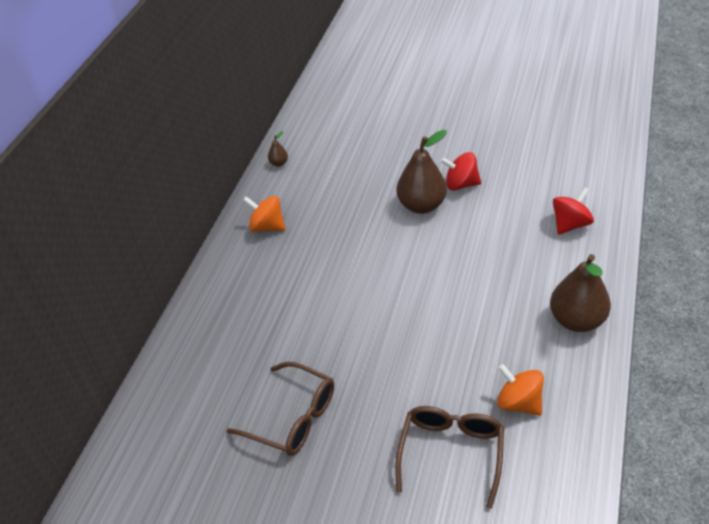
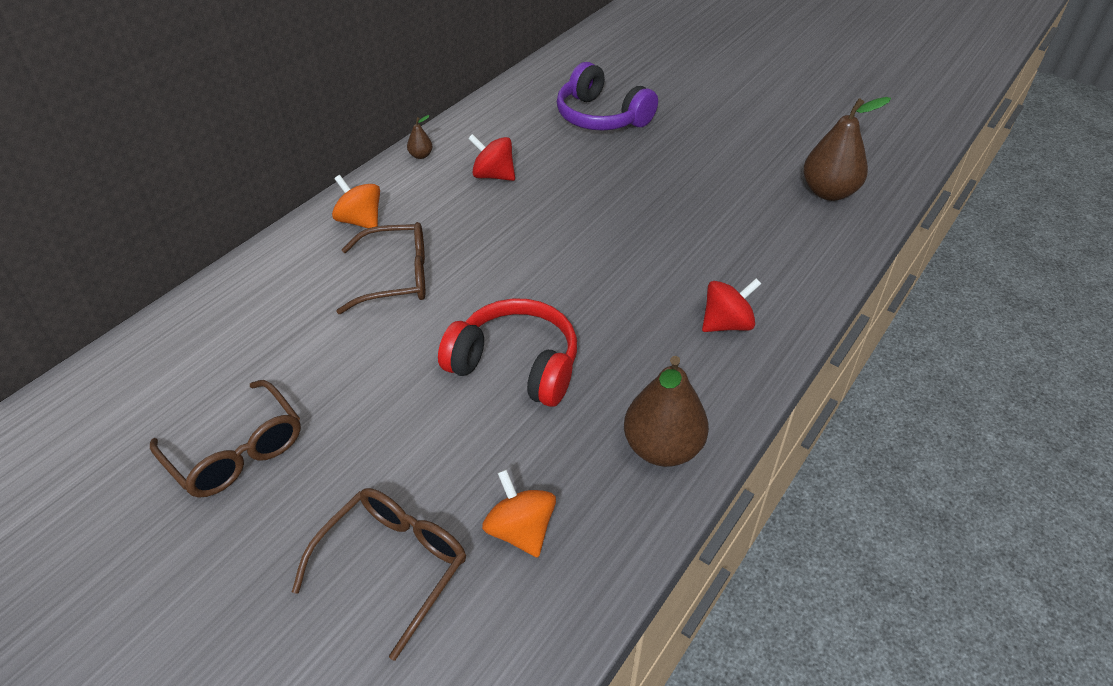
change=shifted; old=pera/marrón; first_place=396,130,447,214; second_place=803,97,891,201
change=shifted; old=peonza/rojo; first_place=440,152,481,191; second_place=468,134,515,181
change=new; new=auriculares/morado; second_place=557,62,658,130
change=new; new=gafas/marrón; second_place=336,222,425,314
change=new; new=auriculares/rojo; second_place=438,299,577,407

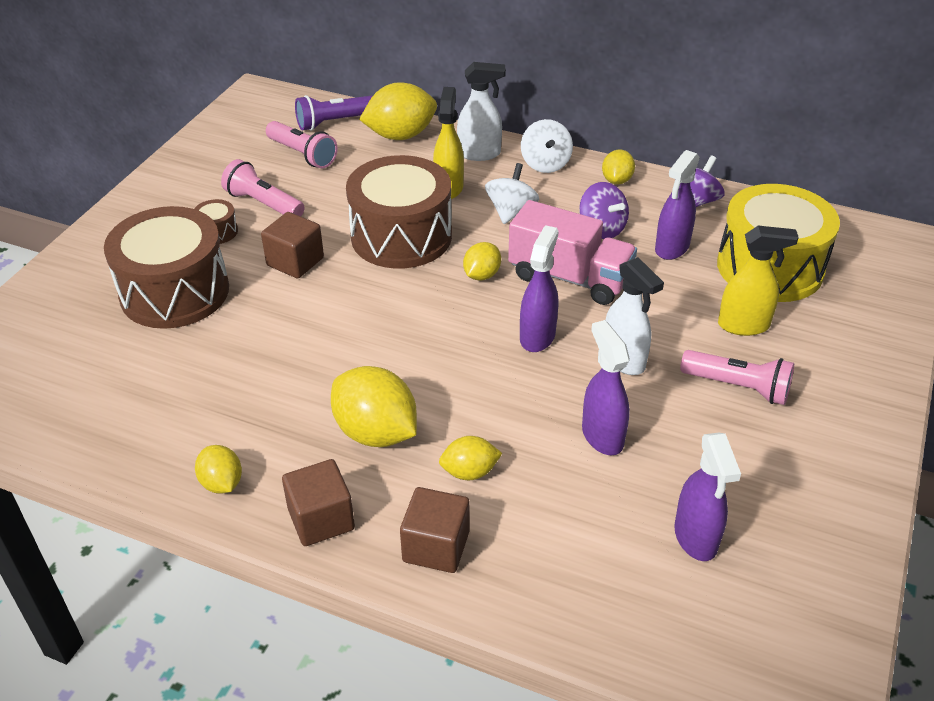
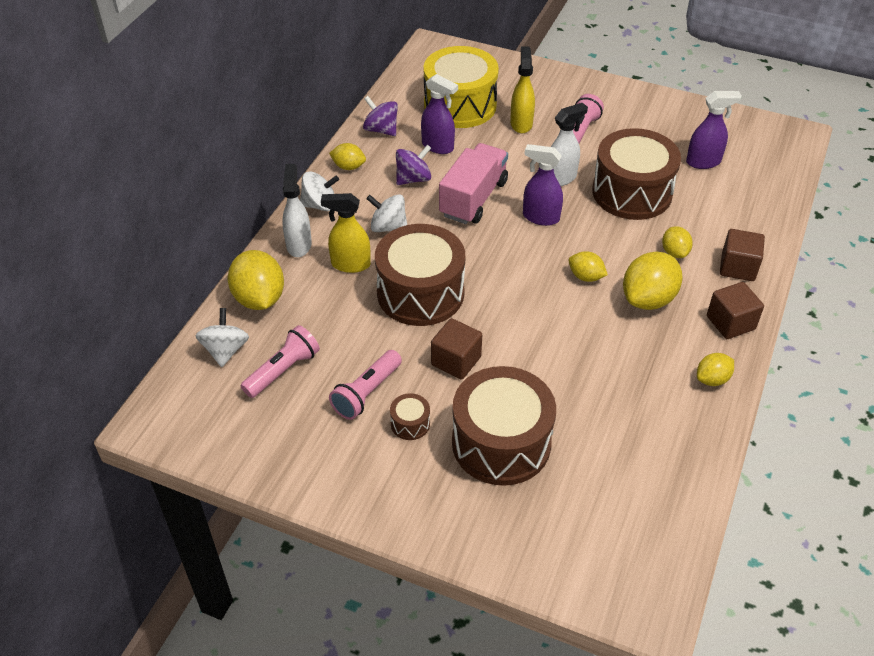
change=swapped; old=lámpara de mano/morado; new=peonza/blanco; first_place=295,95,372,131; second_place=196,308,249,367
change=shifted; old=limón/amarillo; first_place=463,242,501,280; second_place=569,251,608,282
change=swapped; old=pulverizador/morado; new=tambor/marrón; first_place=582,320,630,455; second_place=592,128,681,220

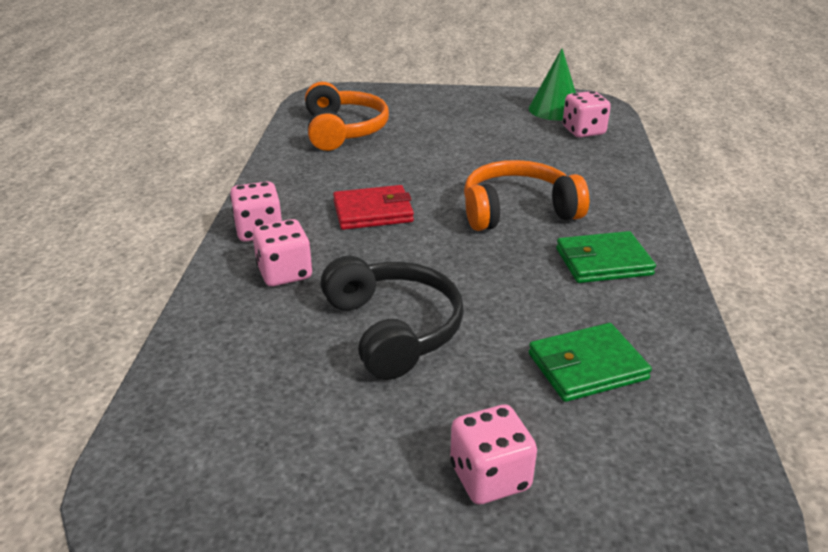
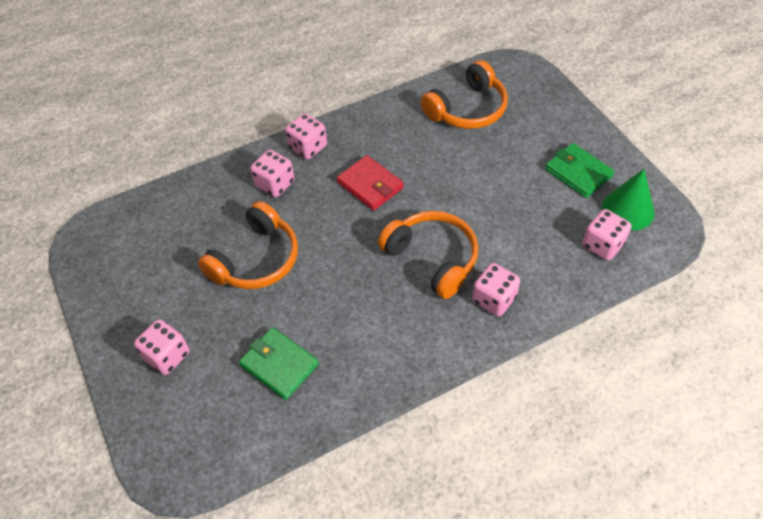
change=shifted; old=cartera/verde; first_place=556,231,656,283; second_place=545,143,614,198
change=repainted; old=auriculares/negro; new=auriculares/naranja; first_place=320,256,464,380; second_place=198,201,298,289
change=new; new=dado/rosa; second_place=472,263,520,316

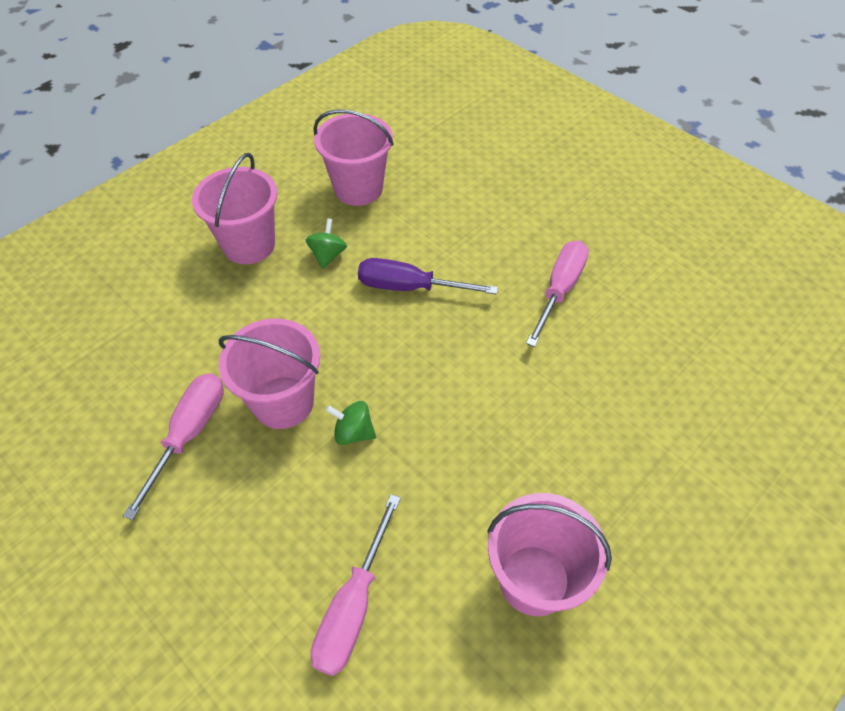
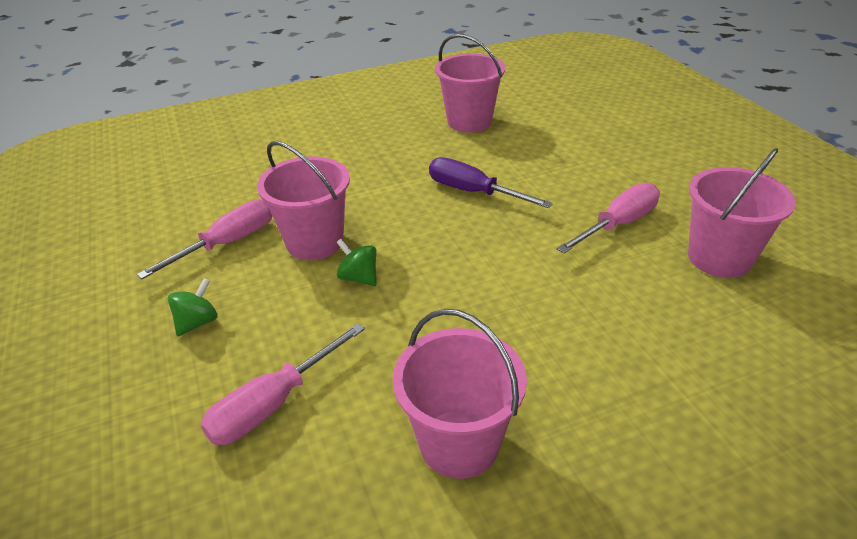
change=shifted; old=balde/rosa; first_place=192,153,277,264; second_place=688,148,796,278
change=shifted; old=peonza/verde; first_place=306,218,347,269; second_place=168,278,217,336

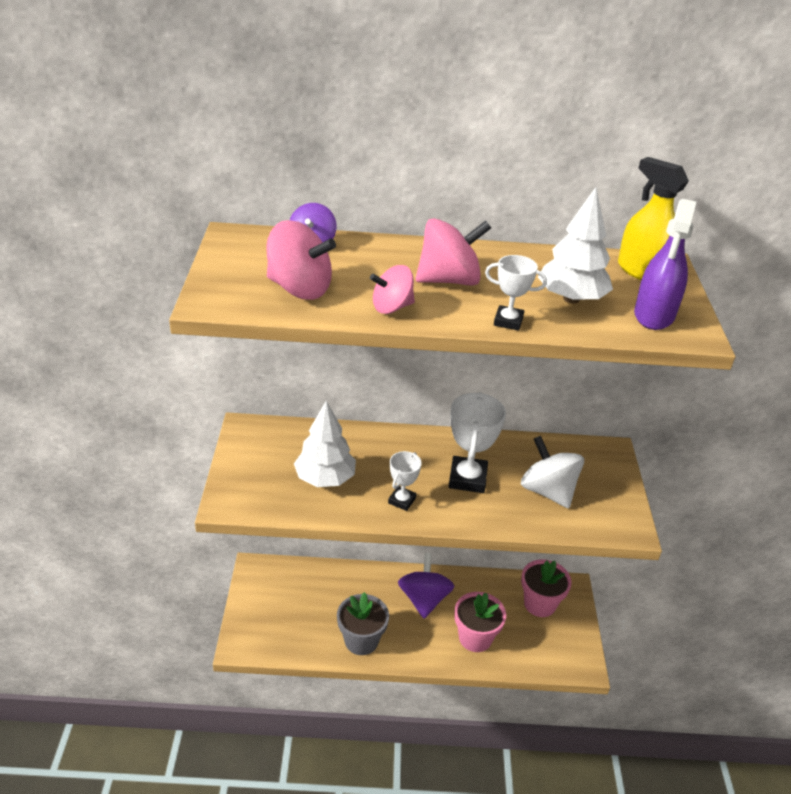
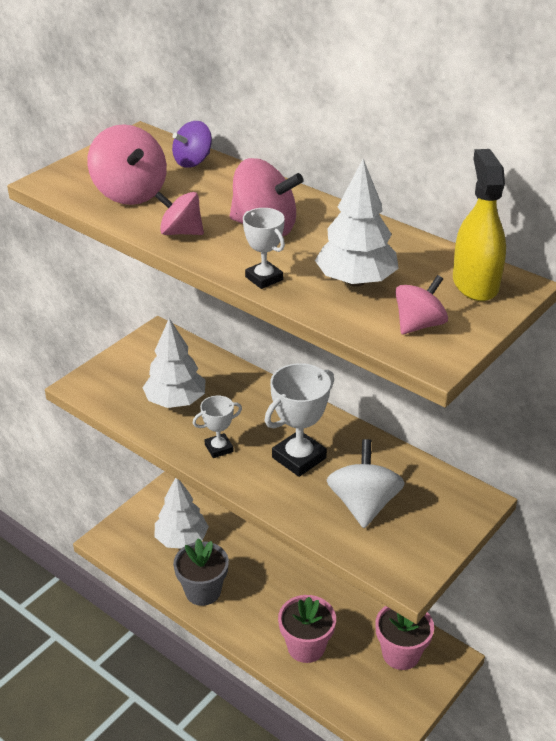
change=swapped; old=pulverizador/morado; new=peonza/rosa; first_place=634,199,696,330; second_place=395,275,448,334
change=gone; old=peonza/morado; first_place=398,553,454,619
change=new; new=árbol/blanco; second_place=155,478,209,549

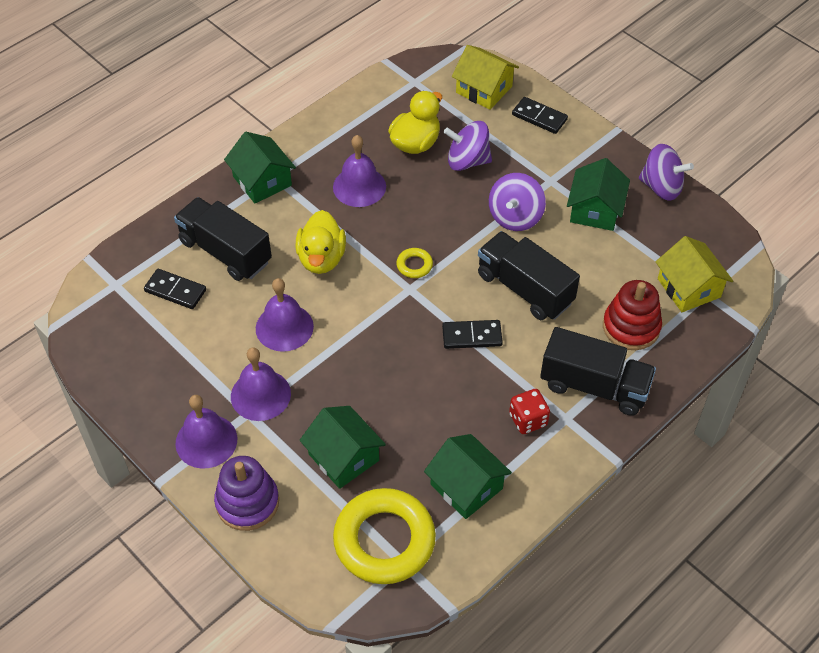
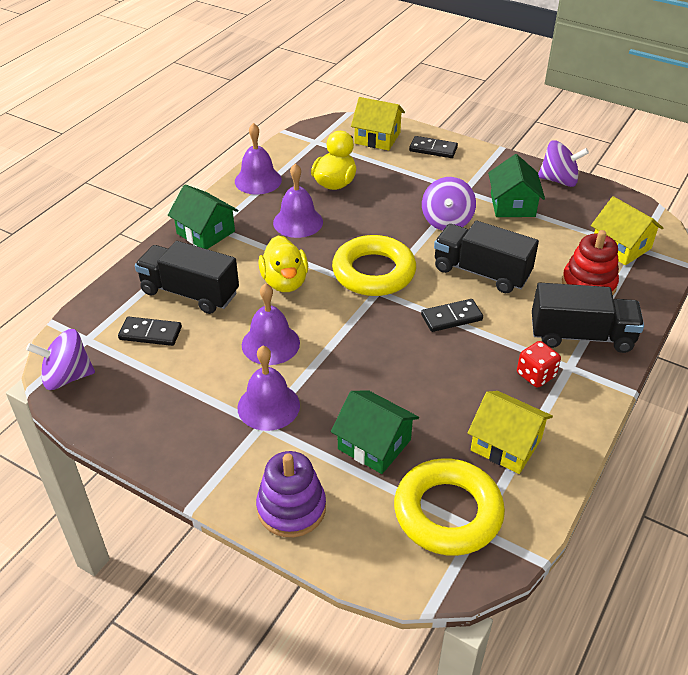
change=shifted; old=peonza/morado; first_place=444,121,492,171; second_place=26,329,95,390
change=scaled; old=anillo/amarillo; first_place=396,248,433,278; second_place=332,235,416,296; factor=2.39
change=shifted; old=campana/morado; first_place=175,395,237,469; second_place=235,123,282,195
change=repainted; old=casa/verde; new=casa/amarillo; first_place=424,434,512,519; second_place=468,391,553,474

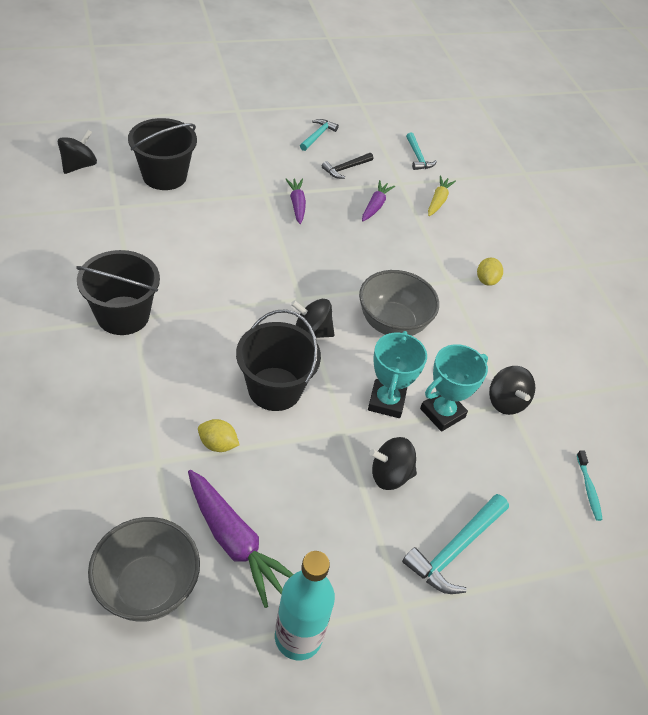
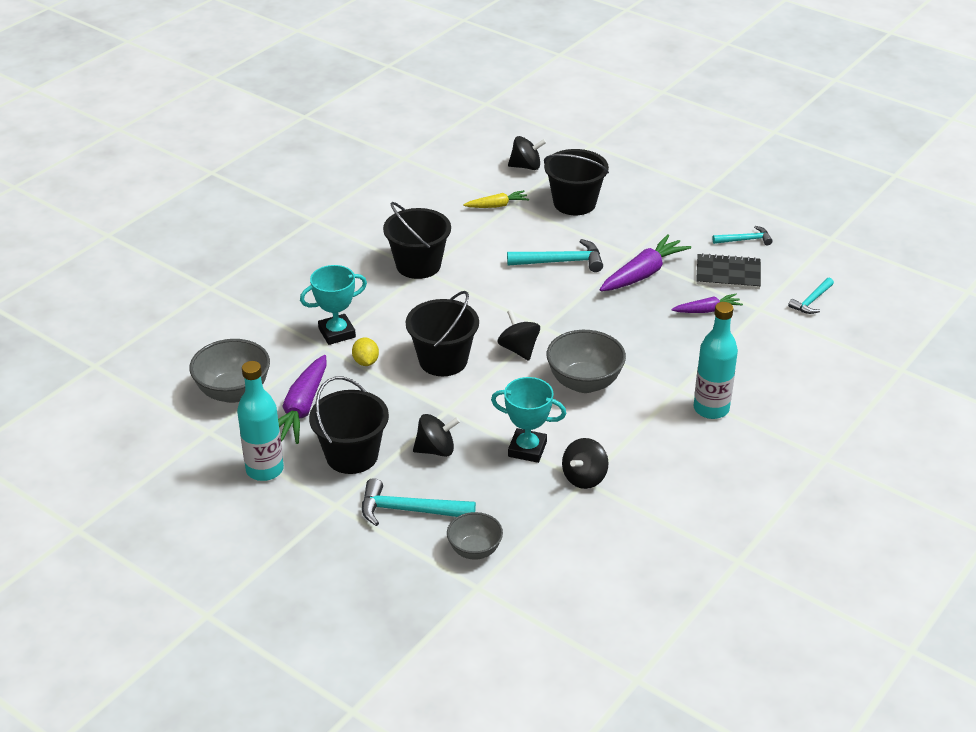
change=swapped; old=martillo/negro; new=cuaderno/negro; first_place=322,153,373,179; second_place=696,253,761,289
change=shifted; old=zanahoria/amarillo; first_place=428,176,456,216; second_place=463,190,529,208
change=scaled; old=zanahoria/morado; first_place=286,179,306,224; second_place=600,234,691,291; factor=1.7
change=swapped; old=limón/amarillo; new=botella/turquesa; first_place=477,258,503,286; second_place=693,302,738,419
change=shifted; old=trofeo/turquesa; first_place=368,331,427,418; second_place=300,265,367,345
change=rotated; old=peonza/negro; first_place=369,437,417,490; second_place=413,414,460,457; degrees=120
change=gone; old=cepillo de dientes/turquesa; first_place=577,450,603,521
change=new; new=martillo/turquesa; second_place=507,239,603,272
change=new; new=balde/negro; second_place=309,376,389,474
change=new; new=cuenco/gris; second_place=447,512,503,560

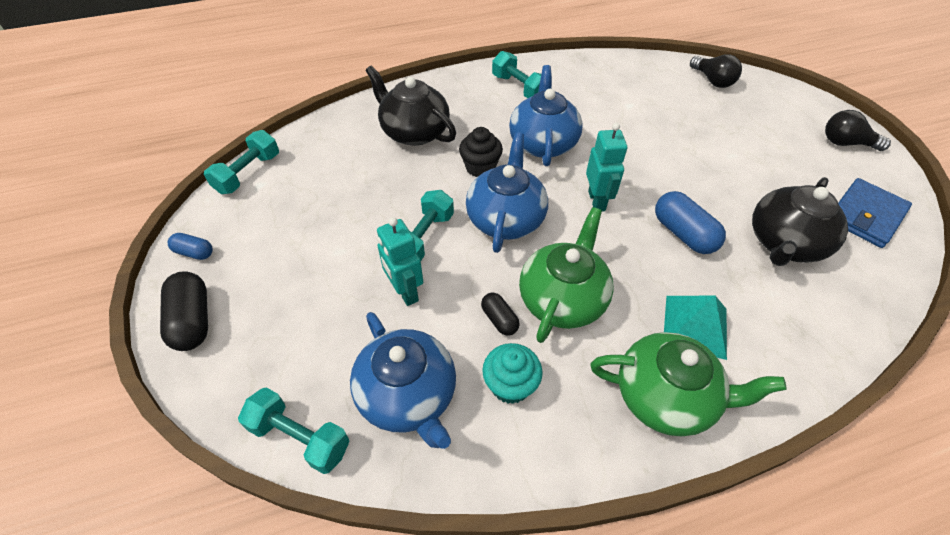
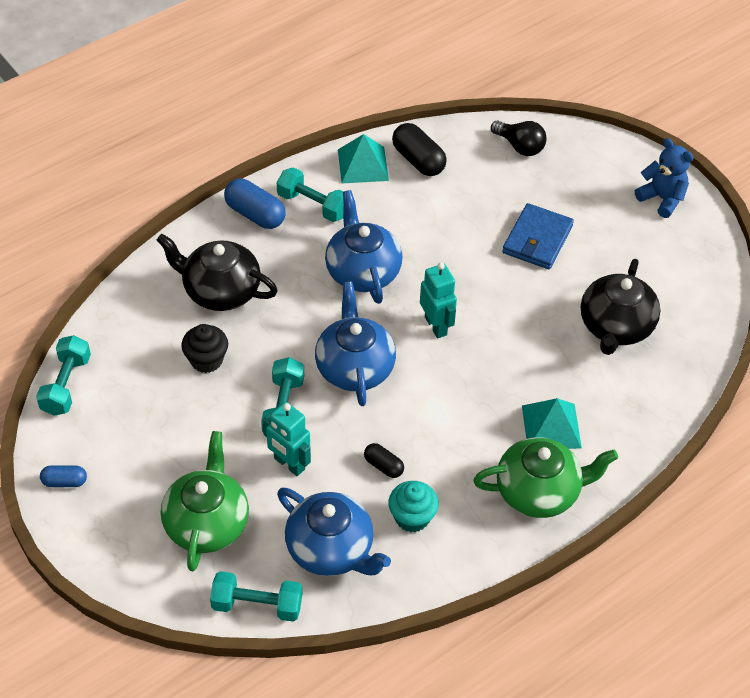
change=swapped; old=bombilla/negro; new=osito/azul; first_place=825,110,891,151; second_place=635,138,693,218
change=shifted; old=magdalena/negro; first_place=459,127,503,177; second_place=181,324,228,373
change=shifted; old=cartera/azul; first_place=838,178,912,248; second_place=502,203,574,269
change=shifted; old=cápsula/azul; first_place=655,191,726,254; second_place=224,179,286,229
change=shifted; old=tetera/verde; first_place=519,207,614,343; second_place=161,431,249,571
change=shifted; old=cápsula/negro; first_place=160,271,208,351; second_place=392,123,447,176
change=new; new=pirámide/turquesa; second_place=338,134,389,183

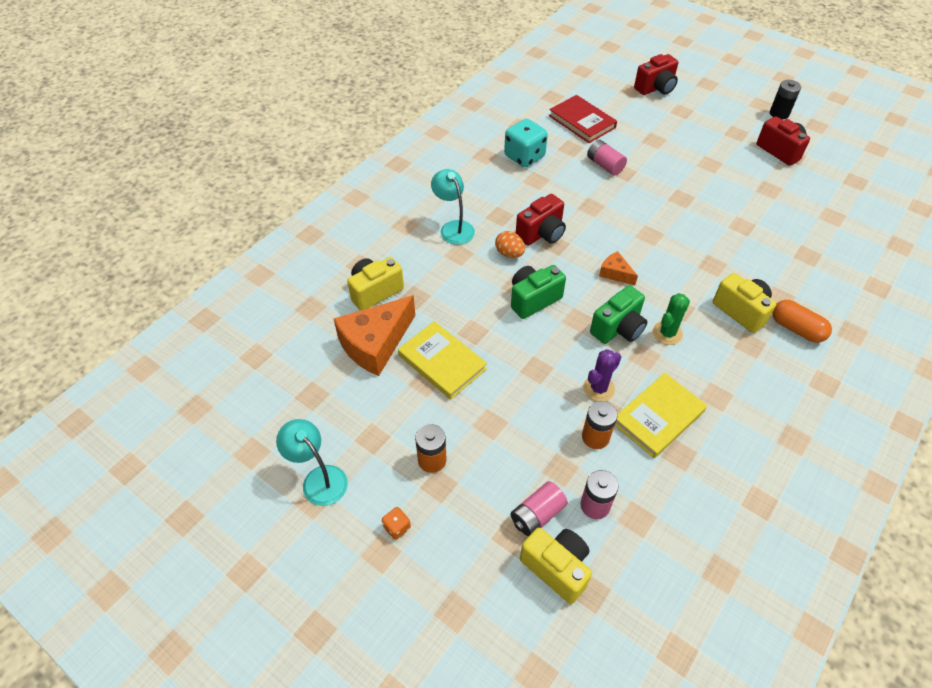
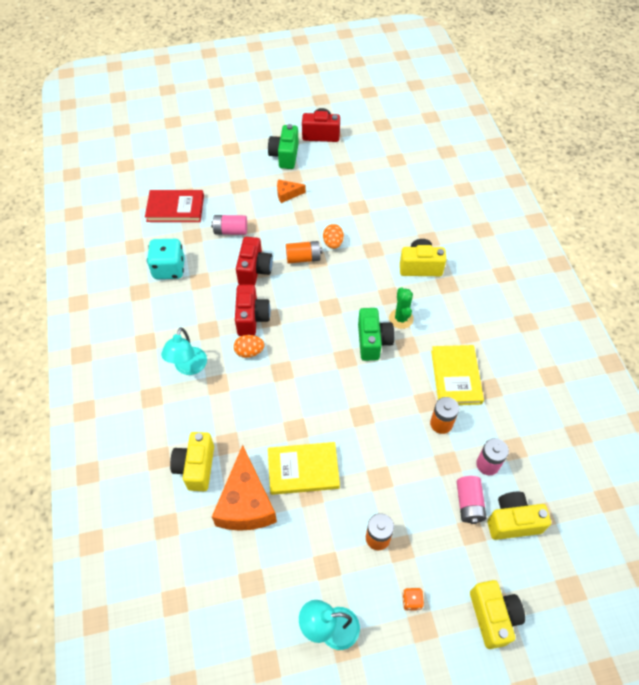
change=shifted; old=cámara/rojo; first_place=634,54,678,95; second_place=236,237,273,286
change=gone; old=pila/negro; first_place=770,80,801,120
change=rotated; old=lámpara/turquesa; first_place=431,169,475,245; second_place=161,328,207,375; degrees=-90
change=shifted; old=queso/naranja; first_place=599,251,638,285; second_place=277,179,306,203
change=shifted; old=cámara/verde; first_place=511,265,566,319; second_place=268,124,299,169
change=gone; old=cápsula/naranja; first_place=772,300,832,343
change=gone; old=cactus/morado; first_place=583,349,621,401
change=new; new=huevo/naranja; second_place=323,224,344,249
change=new; new=pila/naranja; second_place=286,241,322,264
change=new; new=cámara/amarillo; second_place=470,580,525,649

